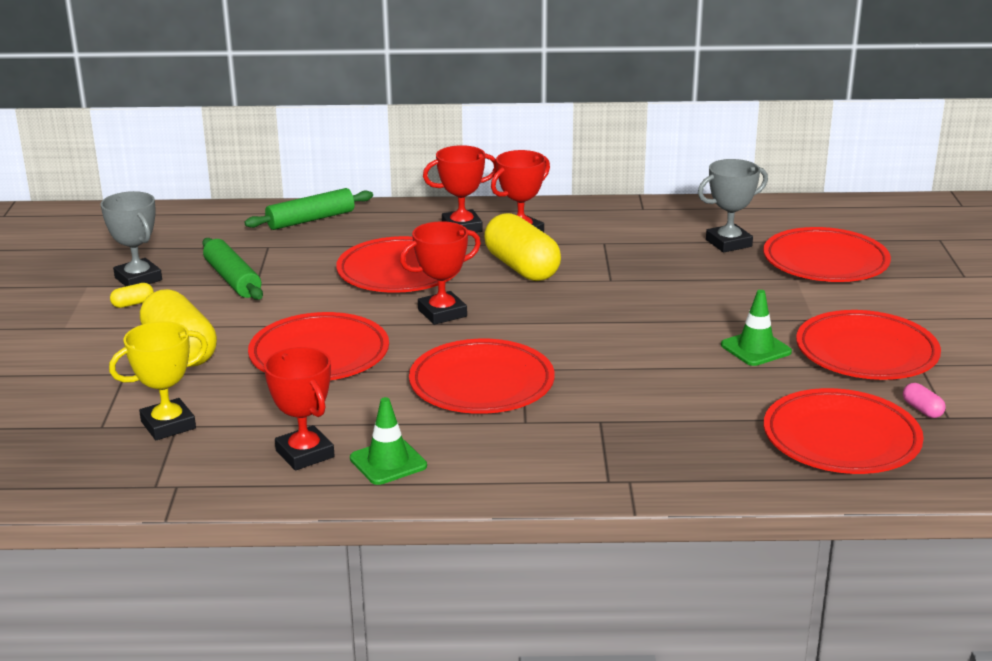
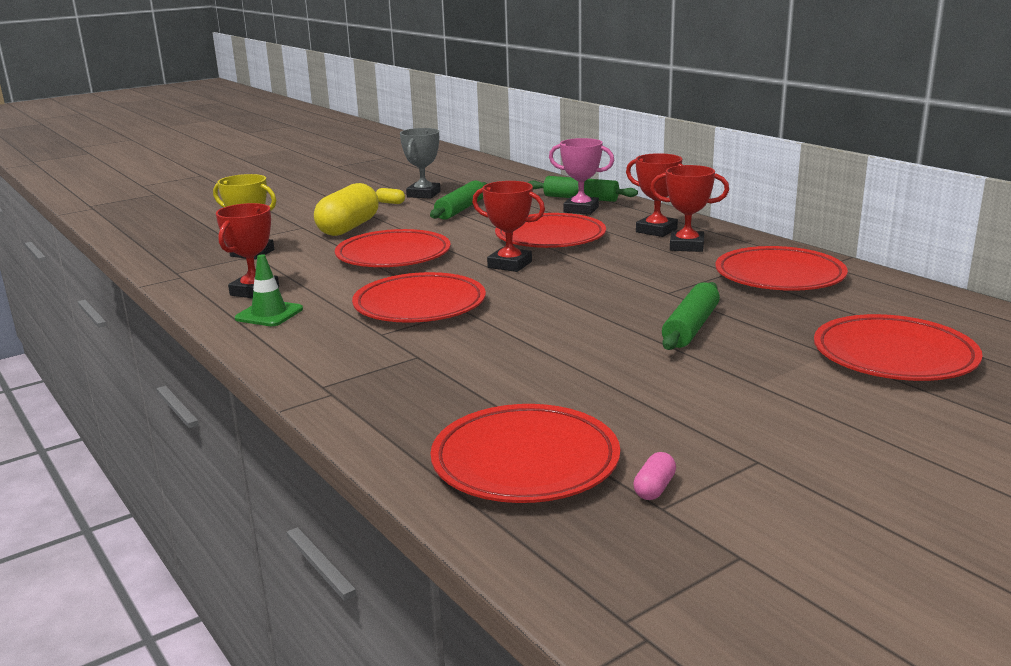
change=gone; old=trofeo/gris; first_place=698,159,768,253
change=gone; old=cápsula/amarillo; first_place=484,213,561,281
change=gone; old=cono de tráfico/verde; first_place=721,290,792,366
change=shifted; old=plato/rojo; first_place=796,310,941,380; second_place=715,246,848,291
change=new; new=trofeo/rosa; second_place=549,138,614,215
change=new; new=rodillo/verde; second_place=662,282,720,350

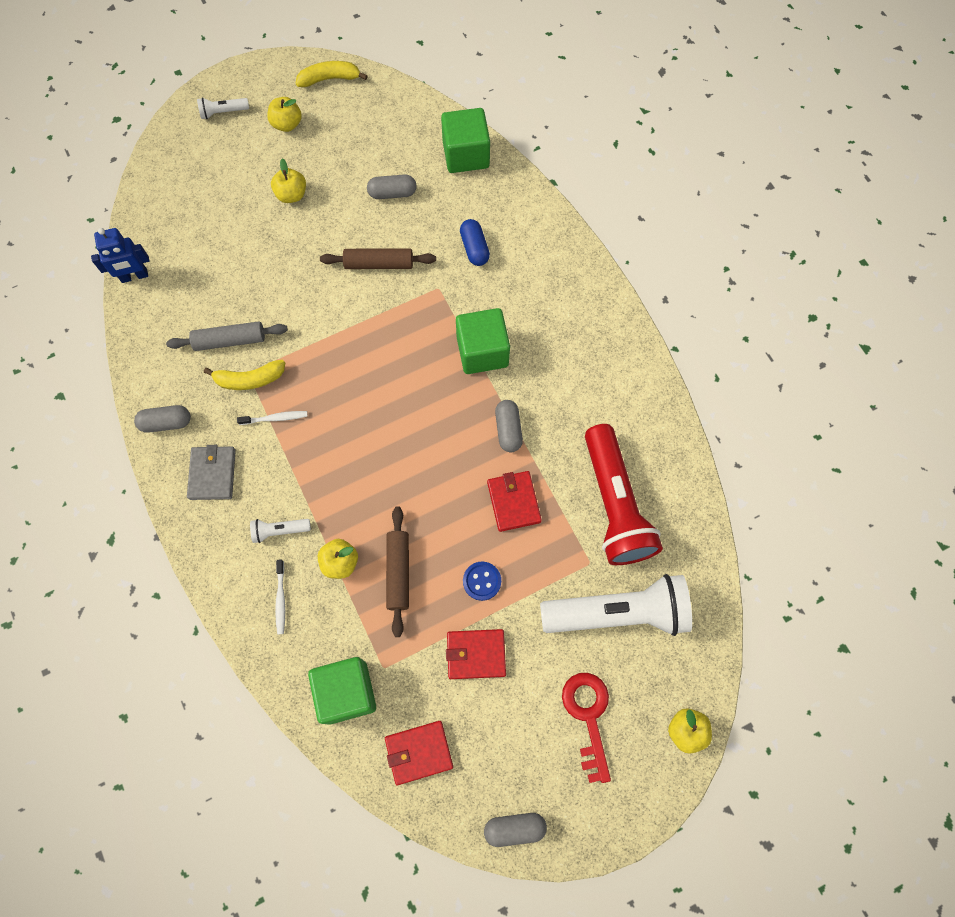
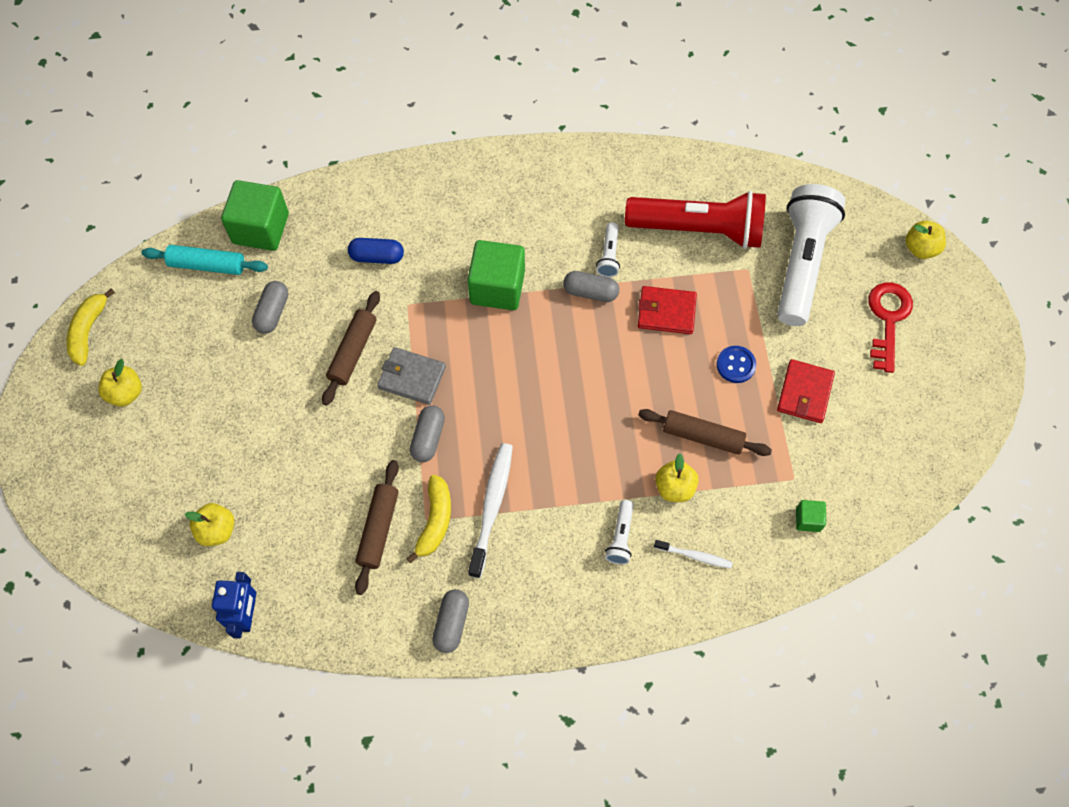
change=shifted; old=lámpara de mano/blanco; first_place=197,97,249,119; second_place=596,222,620,277
change=shifted; old=manzana/amarillo; first_place=271,159,306,203; second_place=185,503,234,546
change=repainted; old=rodillo/gris; new=rodillo/marrón; first_place=166,321,288,351; second_place=355,460,399,595
change=scaled; old=cepillo de dientes/blanco; first_place=237,411,308,425; second_place=468,443,513,578; factor=1.82
change=shifted; old=cartera/gris; first_place=187,445,236,500; second_place=377,347,446,405
change=scaled; old=cubo/verde; first_place=308,657,376,725; second_place=796,500,826,532; factor=0.47
change=rotated; old=llave/rojo; first_place=562,673,611,783; second_place=868,282,913,373; degrees=90
change=gone; old=cartera/rojo; first_place=385,721,453,785
change=shifted; old=cápsula/gris; first_place=484,813,547,847; second_place=410,405,445,462
change=new; new=rodillo/turquesa; second_place=142,245,268,275

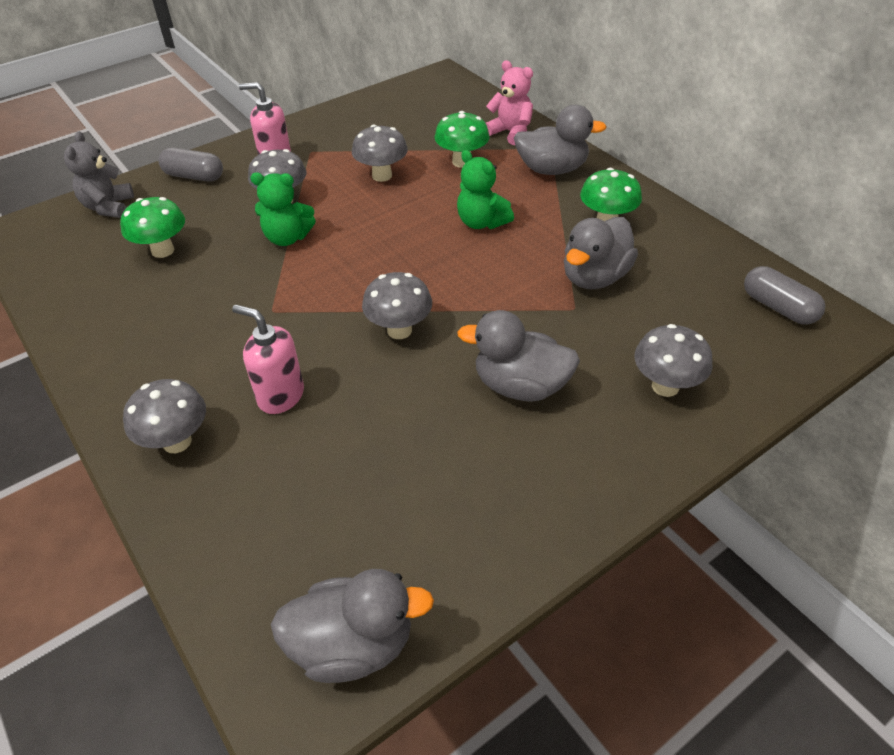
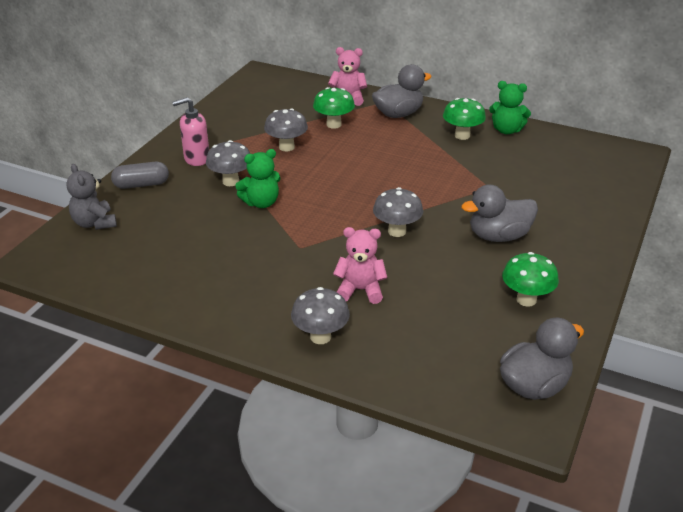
change=shifted; old=osito/verde; first_place=457,150,514,229; second_place=489,81,531,134
change=shifted; old=seta/verde; first_place=120,197,185,258; second_place=502,252,559,307
change=gone; old=pato/gris; first_place=564,217,638,289
change=gone; old=cápsula/gris; first_place=744,266,825,325
change=swapped; old=dispensador de jabón/rosa; new=osito/rosa; first_place=232,304,304,414; second_place=333,227,387,304
change=gone; old=seta/gris; first_place=634,324,712,397

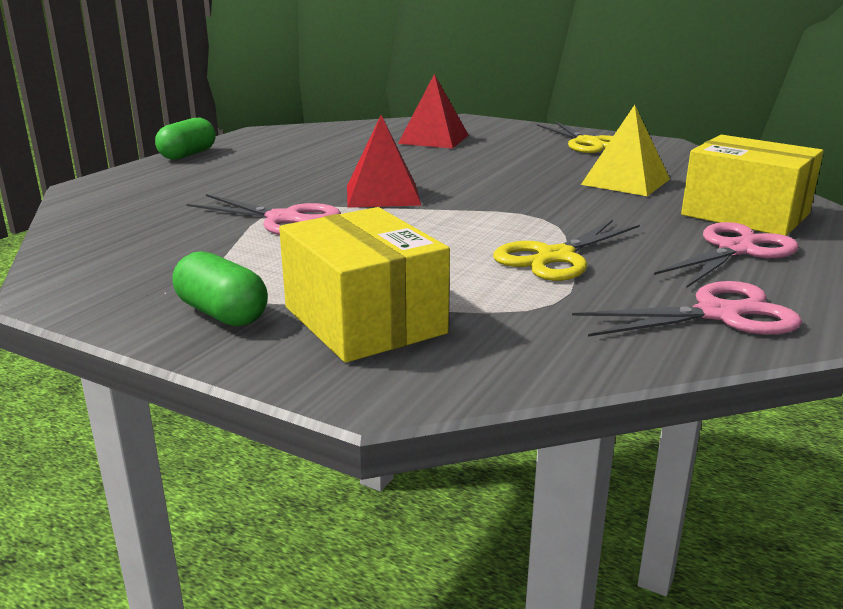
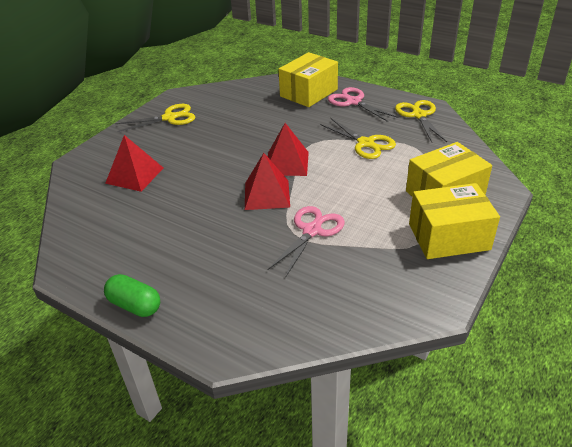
change=gone; old=pirámide/amarillo; first_place=581,105,670,196
change=swapped; old=cápsula/verde; new=caja/amarillo; first_place=173,251,268,326; second_place=409,183,500,259
change=repainted; old=tijeras/rosa; new=tijeras/amarillo; first_place=572,281,802,337; second_place=395,100,447,142
change=new; new=pirámide/rojo; second_place=268,123,309,176

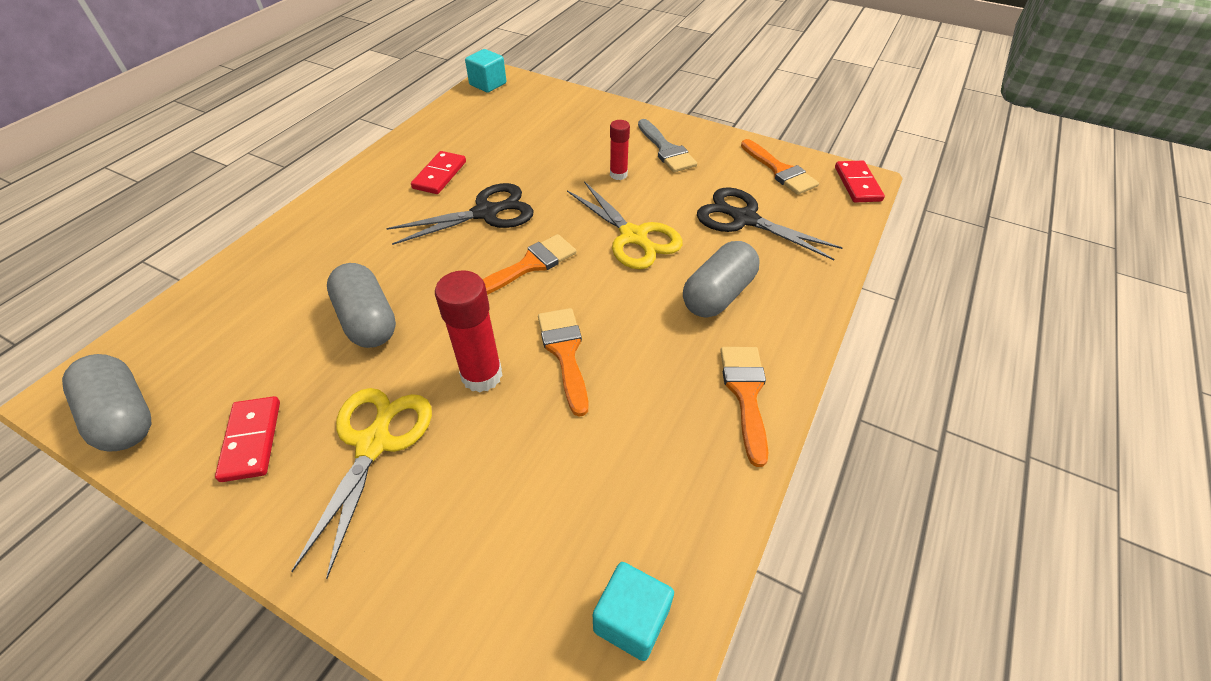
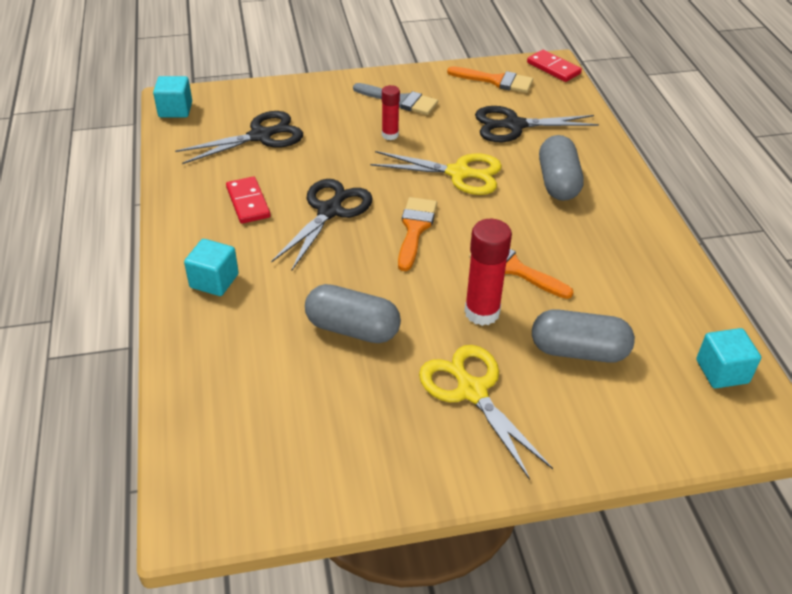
change=gone; old=pincel/naranja; first_place=720,347,768,467
change=shifted; old=cápsula/gris; first_place=62,354,151,452; second_place=532,309,635,363
change=gone; old=ficha de dominó/rojo; first_place=215,396,280,482
change=new; new=tijeras/negro; second_place=175,111,303,164
change=new; new=cubo/turquesa; second_place=184,239,239,296

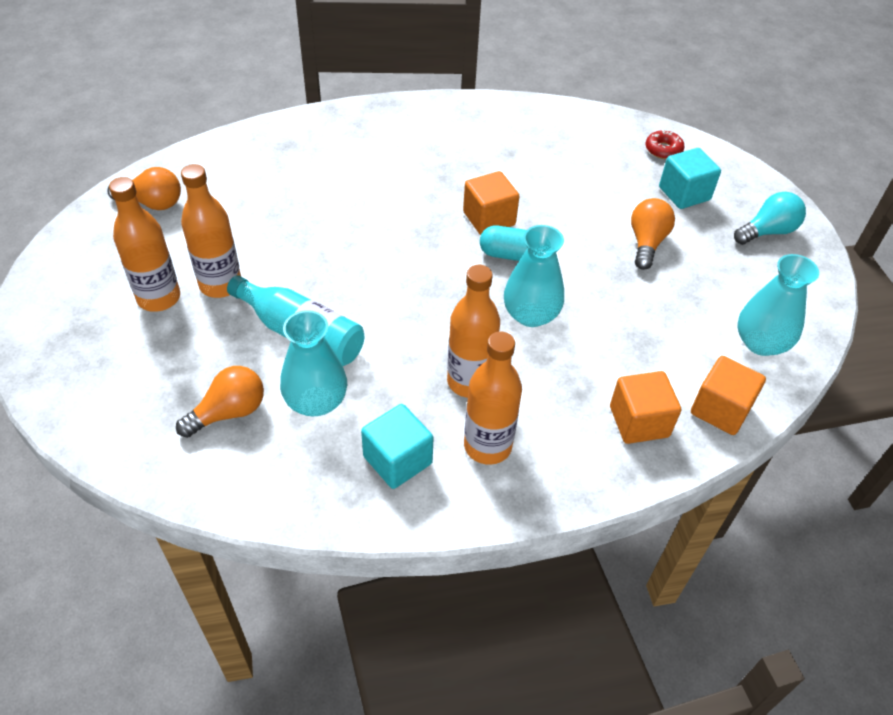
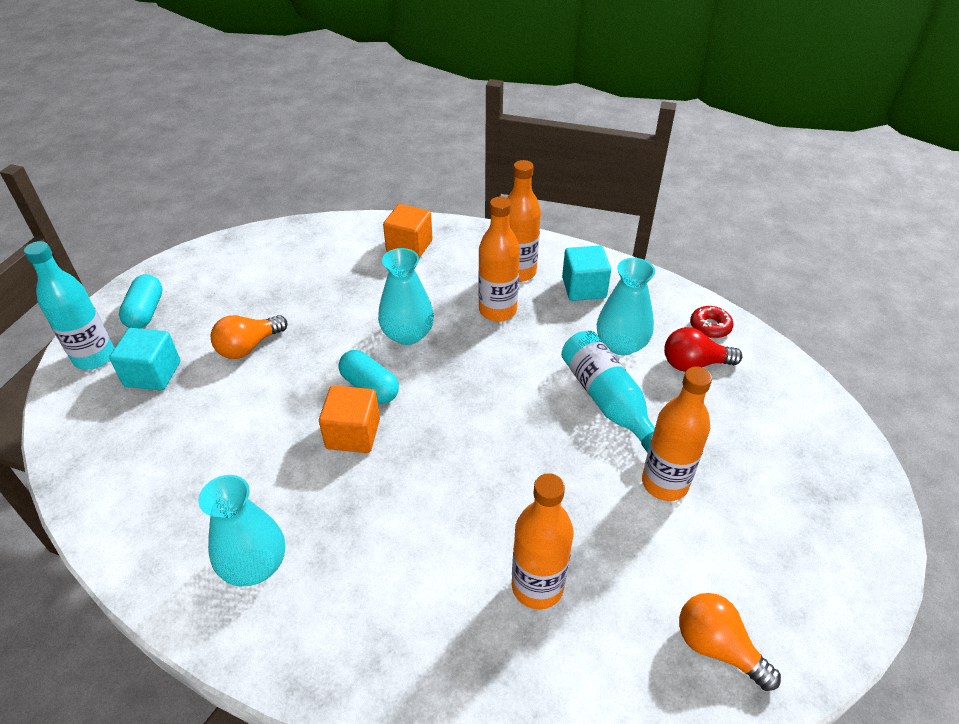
change=shifted; old=rosquilla/rojo; first_place=645,130,685,159; second_place=690,306,733,338
change=shifted; old=botella/naranja; first_place=109,177,180,312; second_place=512,473,573,609
change=swapped; old=bombilla/turquesa; new=cápsula/turquesa; first_place=734,192,806,245; second_place=119,274,163,329
change=shifted; old=florero/turquesa; first_place=738,254,819,356; second_place=198,475,285,586
change=gone; old=cubo/naranja; first_place=691,356,766,435
change=repainted; old=bombilla/naranja; new=bombilla/rojo; first_place=176,366,264,438; second_place=664,327,742,372
change=new; new=botella/turquesa; second_place=24,241,114,370

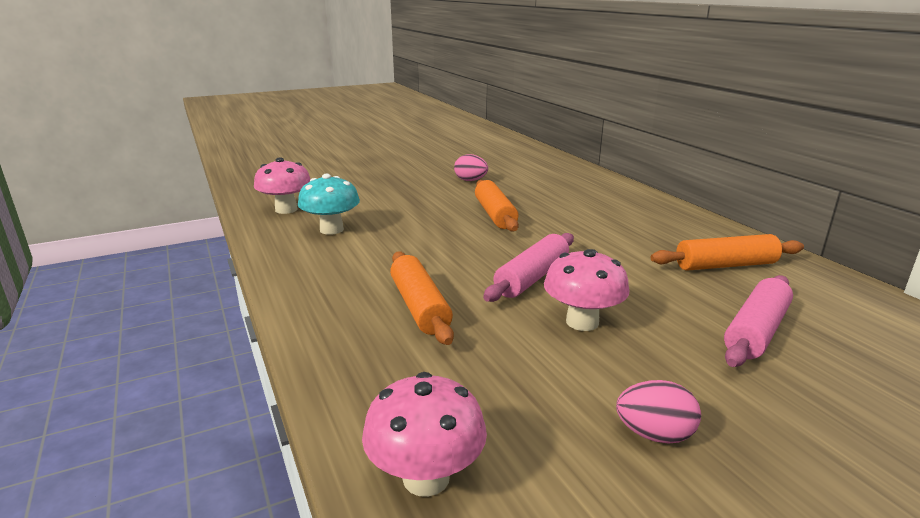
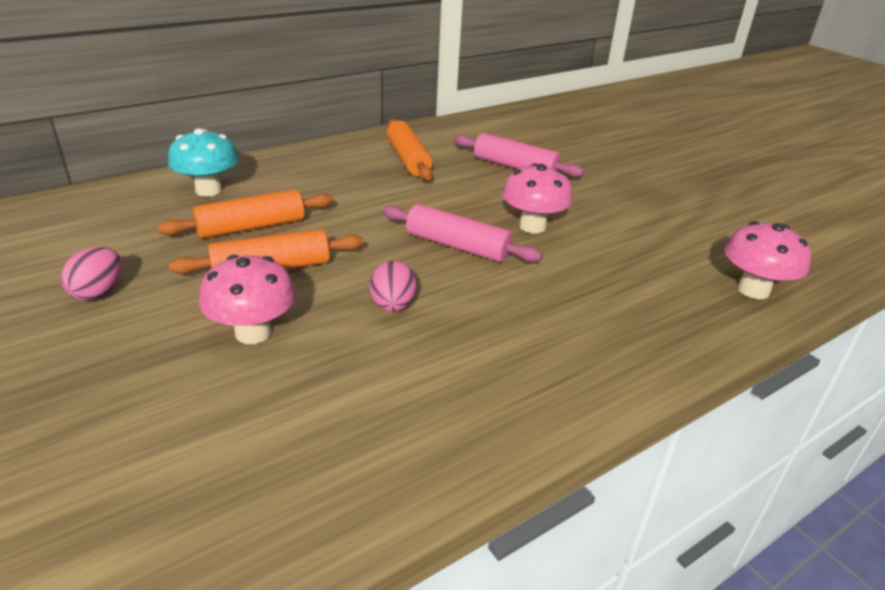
change=shifted; old=seta/rosa; first_place=254,158,311,214; second_place=199,255,296,344
change=shifted; old=seta/turquesa; first_place=298,174,360,235; second_place=168,128,239,197
change=shifted; old=rodillo/naranja; first_place=390,251,454,345; second_place=158,189,333,239
change=shifted; old=huevo/rosa; first_place=616,380,701,444; second_place=370,261,417,312

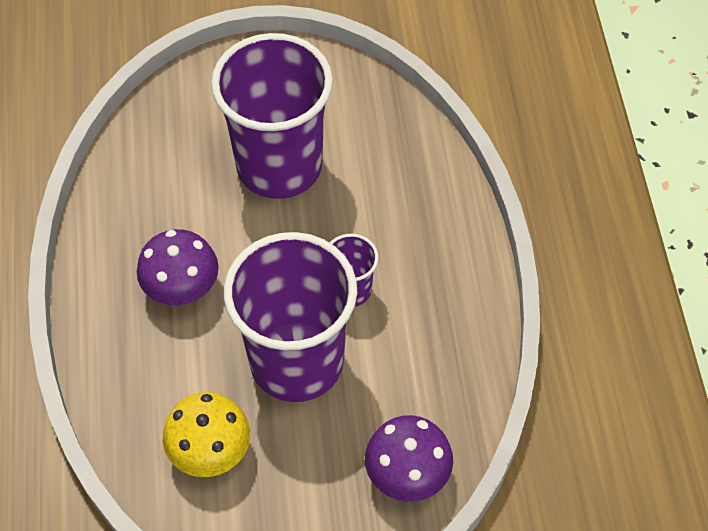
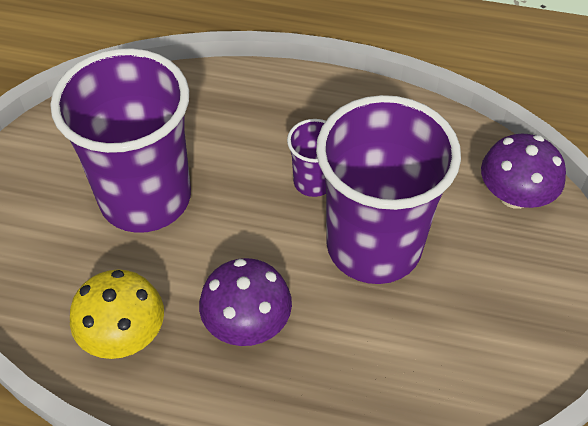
change=shifted; old=seta/amarillo; first_place=163,392,250,477; second_place=70,269,164,359

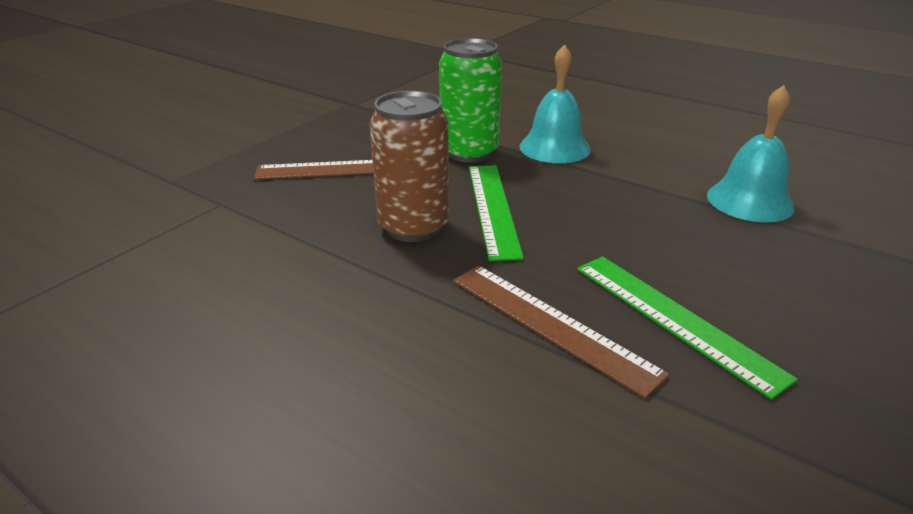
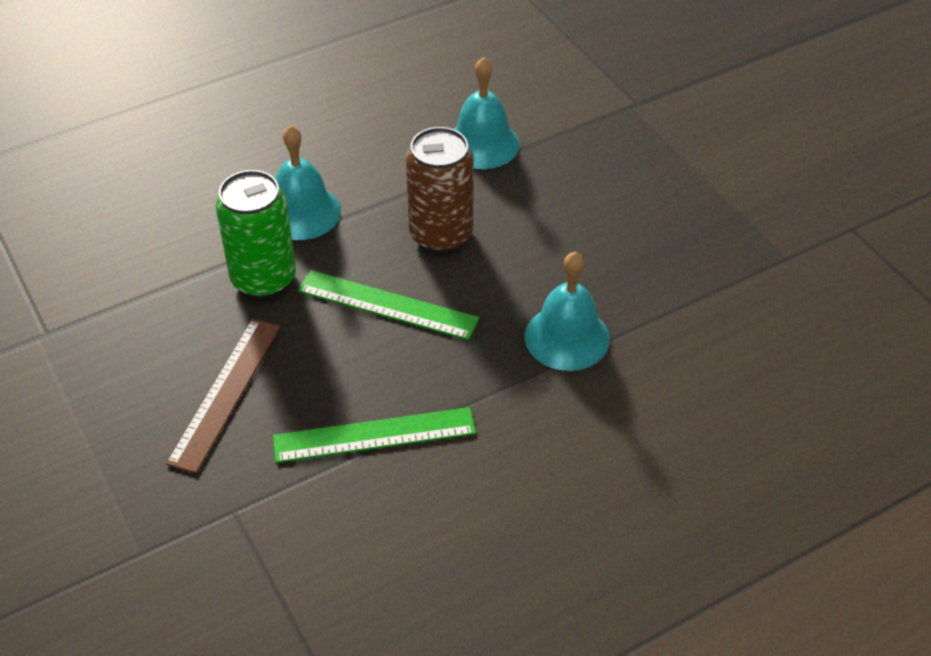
change=shifted; old=lata/marrón; first_place=369,91,449,242; second_place=406,127,474,253
change=shifted; old=regla/verde; first_place=577,256,798,400; second_place=273,407,476,463
change=swapped; old=regla/marrón; new=campana/turquesa; first_place=453,266,670,398; second_place=525,252,610,371

